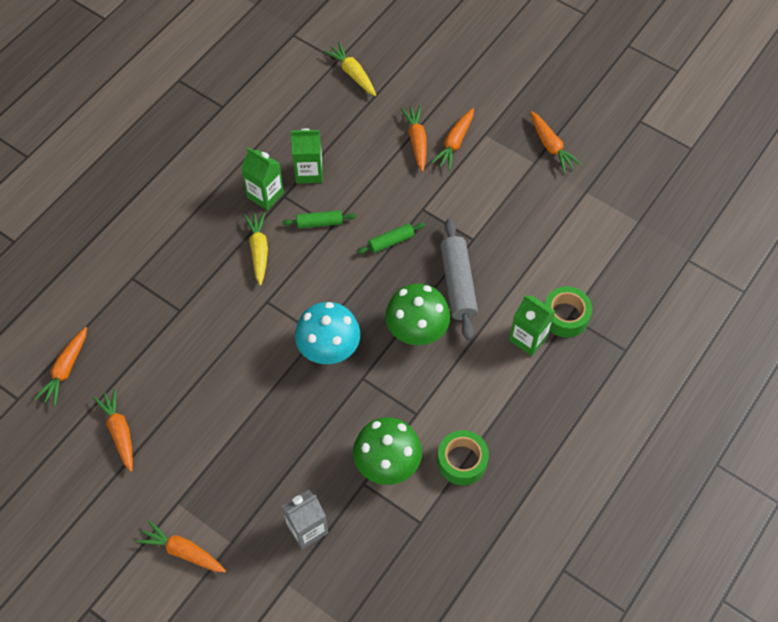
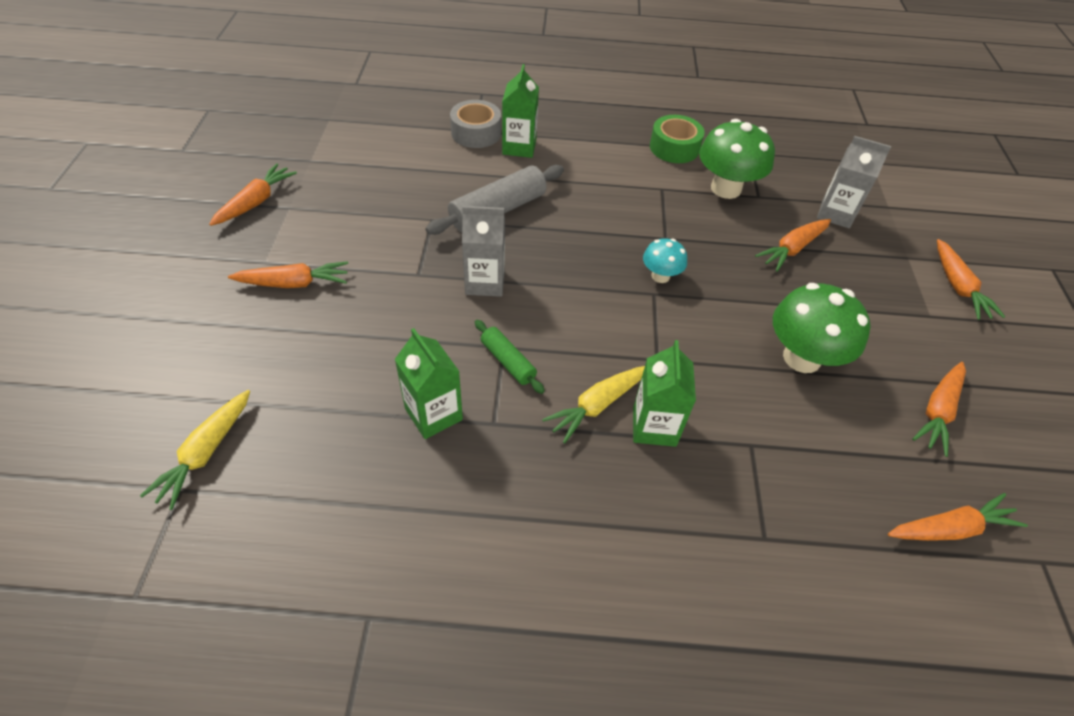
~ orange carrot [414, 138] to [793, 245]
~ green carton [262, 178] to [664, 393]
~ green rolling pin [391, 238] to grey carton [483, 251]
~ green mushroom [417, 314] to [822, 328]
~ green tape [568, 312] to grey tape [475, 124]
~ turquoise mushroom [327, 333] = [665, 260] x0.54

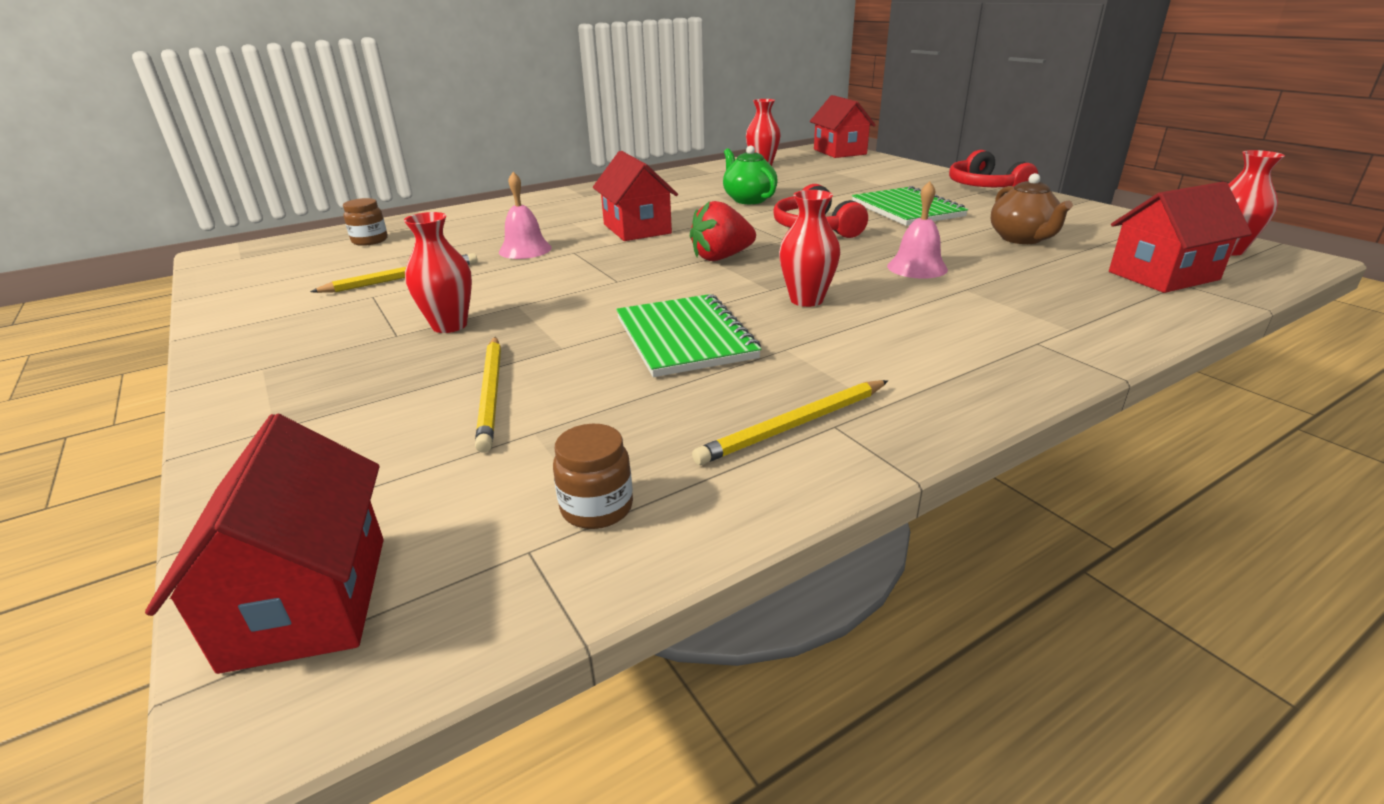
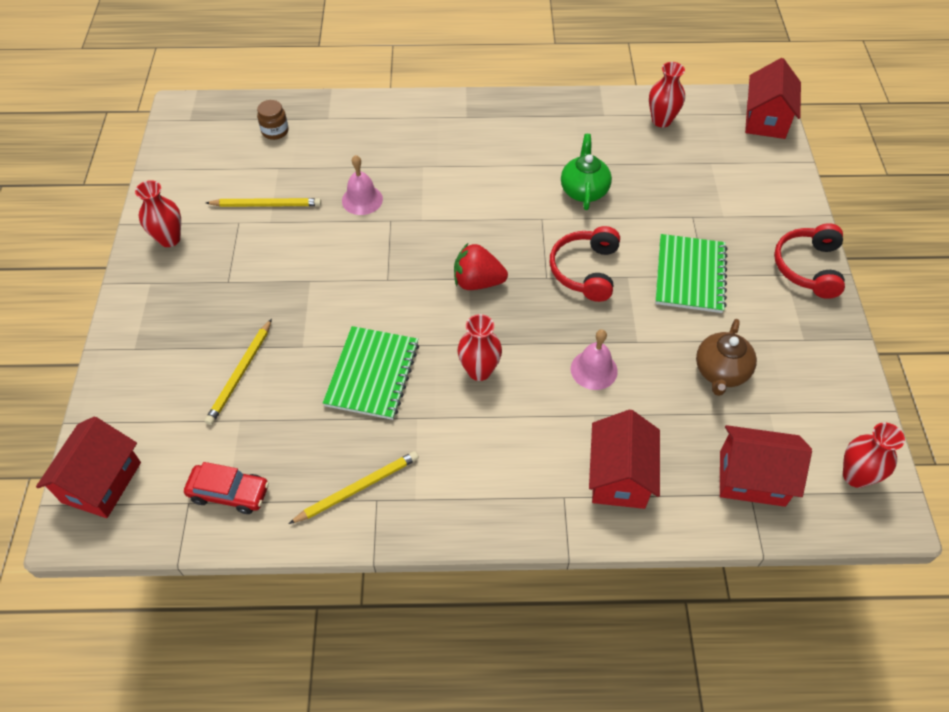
~ red house [635, 196] to [624, 459]
~ red vase [438, 272] to [158, 213]
~ yellow pencil [790, 422] = [354, 487] 150 degrees clockwise
~ brown jar [593, 476] to red car [226, 488]

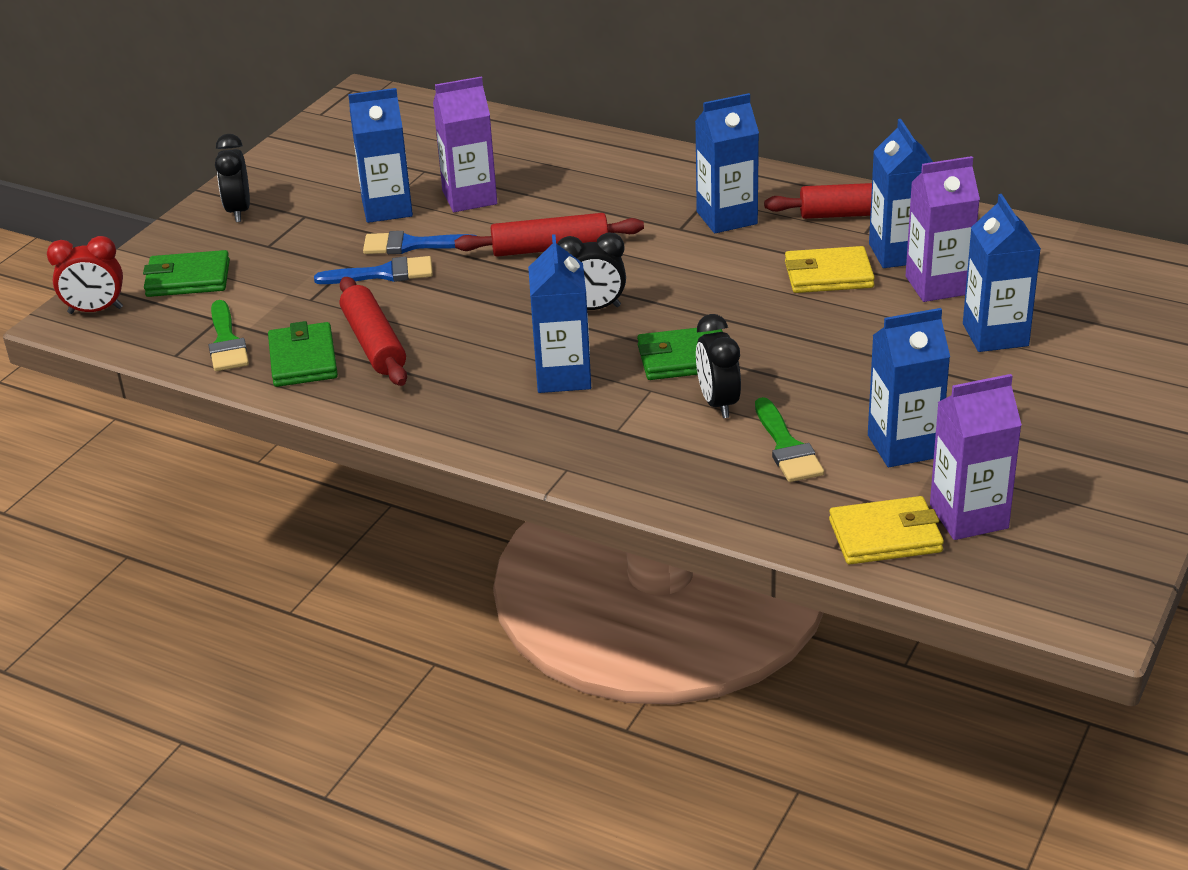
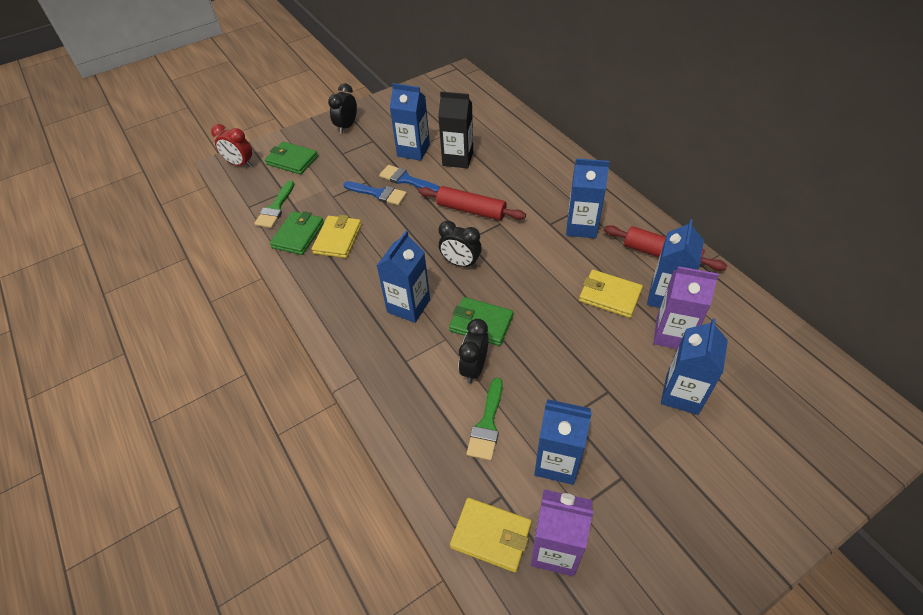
~ purple carton [465, 144] to black carton [455, 130]
~ red rolling pin [373, 331] to yellow wallet [337, 236]

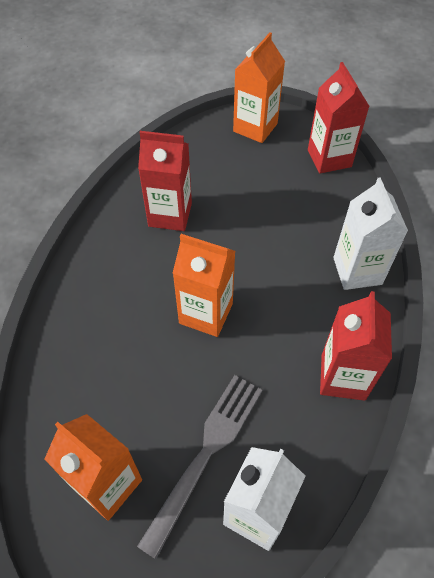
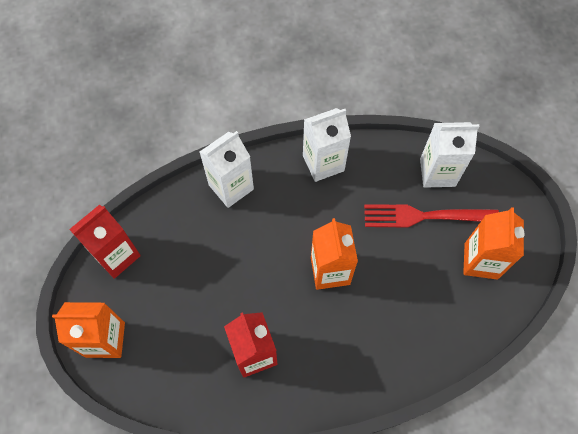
~ red carton [356, 346] to white carton [327, 145]
~ grey fork [199, 467] to red fork [431, 216]

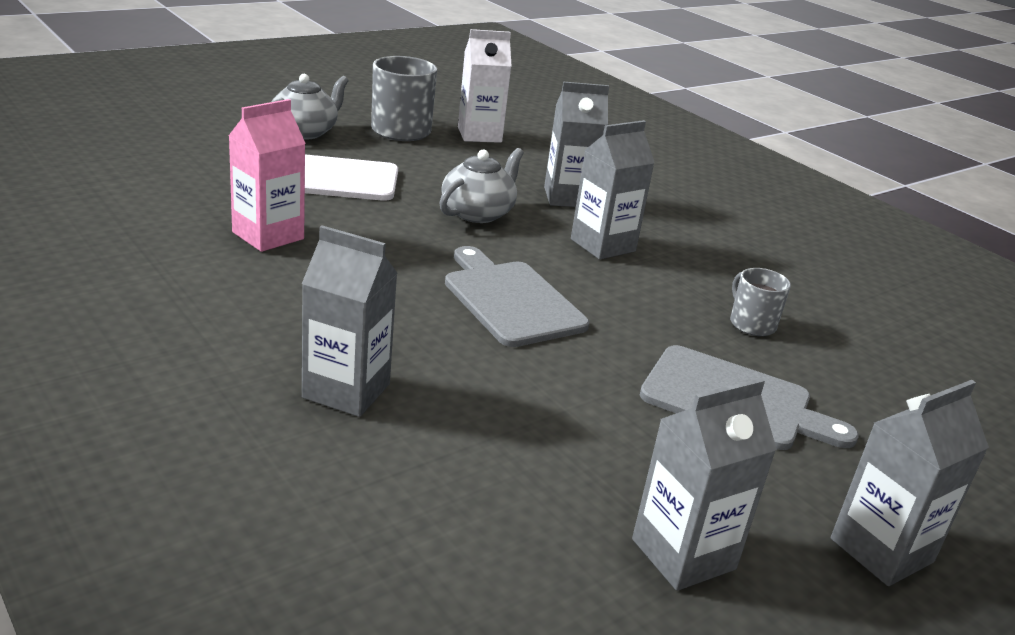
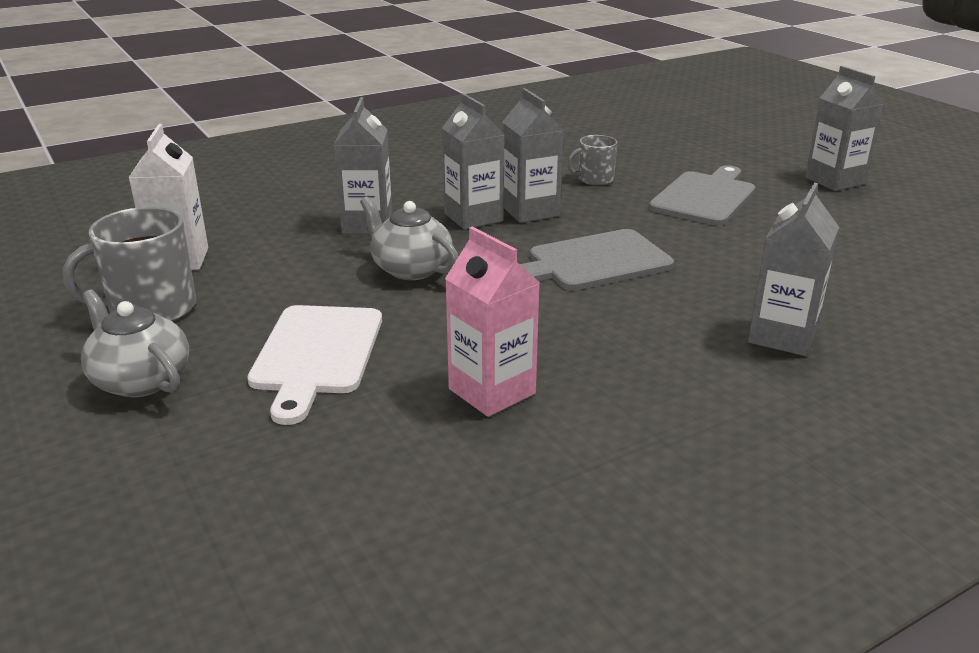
~ grey carton [704, 484] to [532, 155]

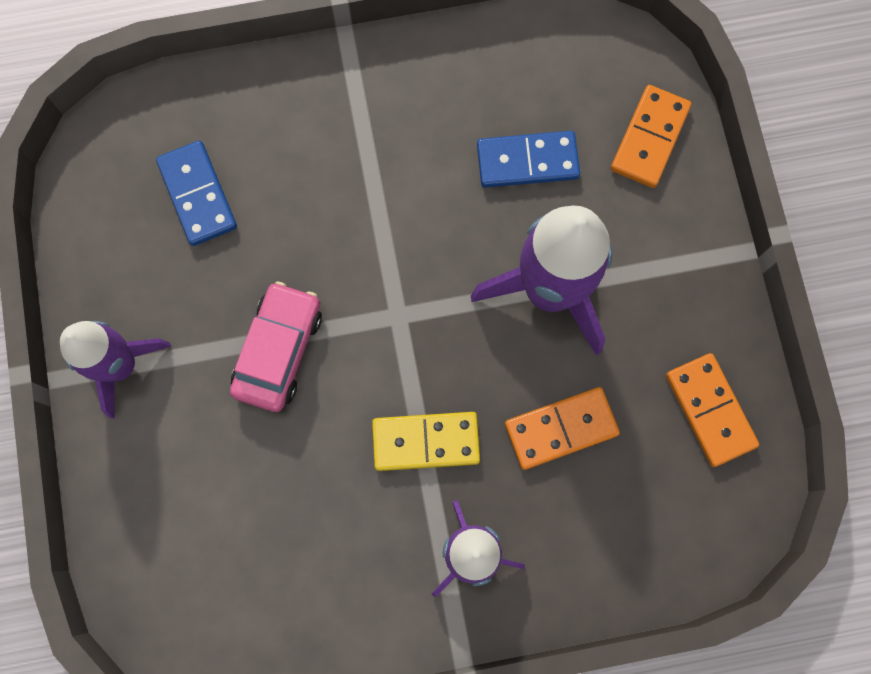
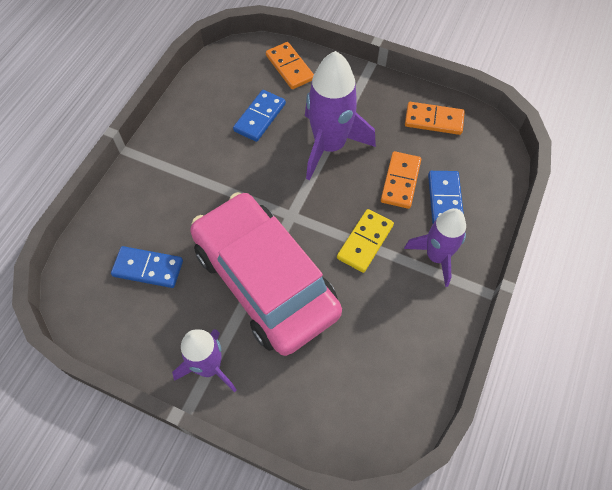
~ pink car [276, 347] = [266, 274] x2.10
+ blue domino [446, 197]

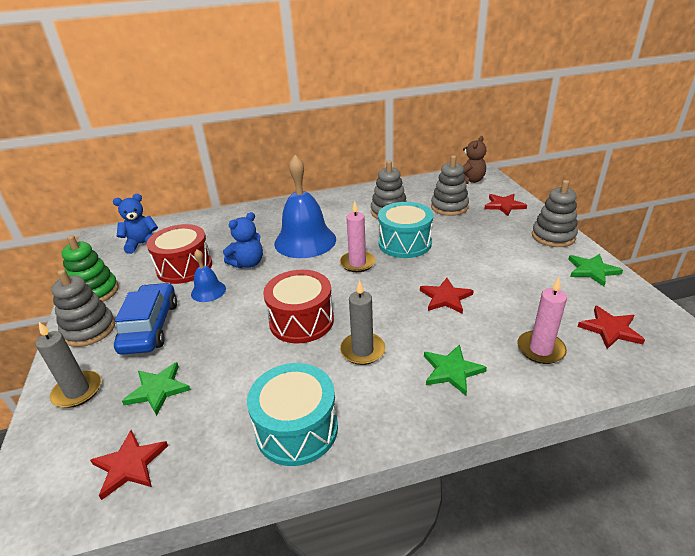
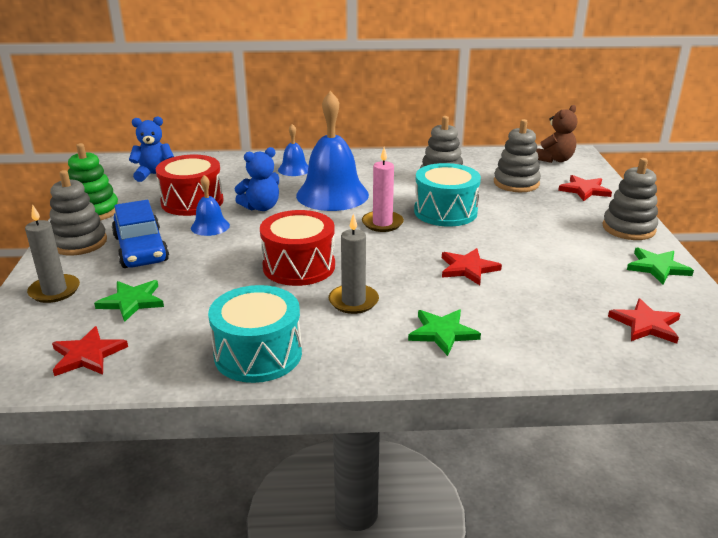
- pink candle [542, 320]
~ blue car [145, 319] = [140, 234] 150 degrees clockwise
+ blue bell [293, 150]

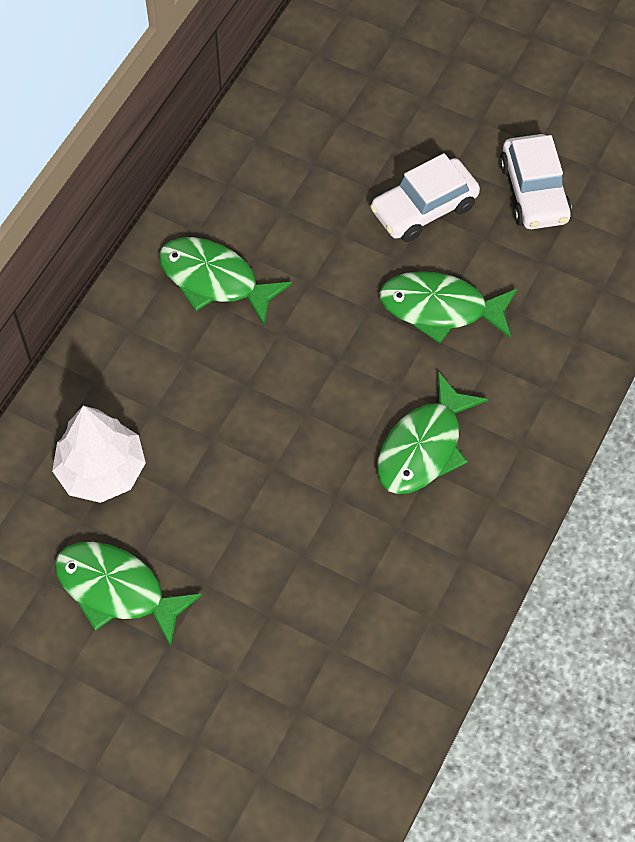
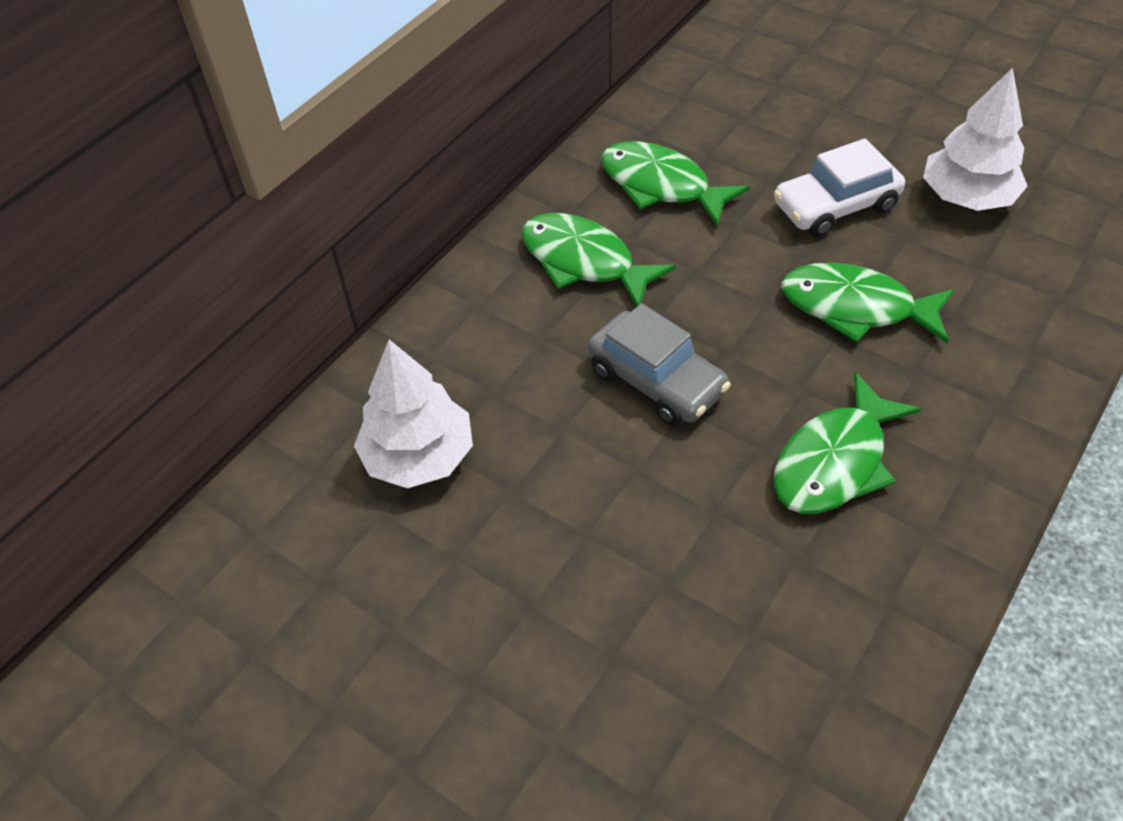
~ white car [536, 181] to white tree [975, 139]
~ green fish [128, 594] to [675, 184]
+ grey car [659, 364]

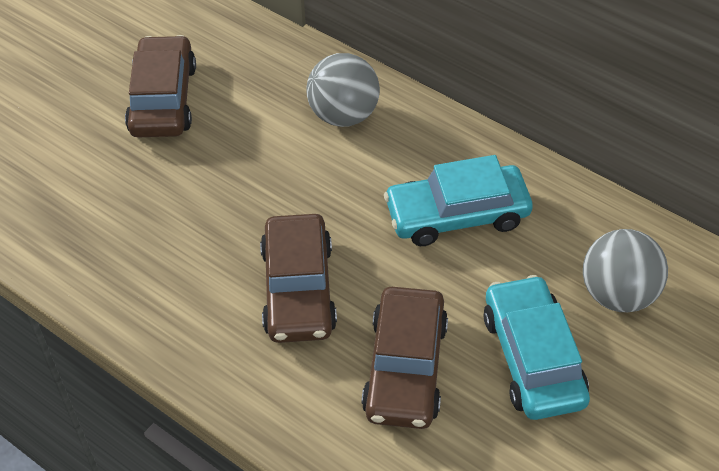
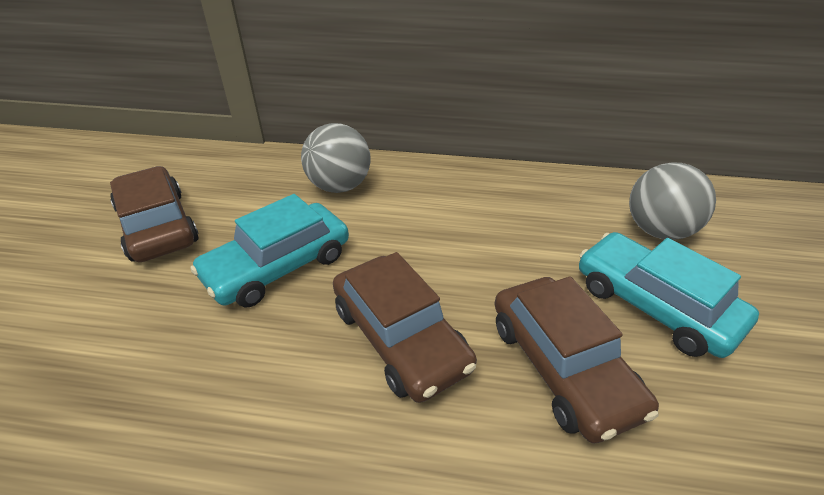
~ turquoise car [458, 200] to [269, 250]

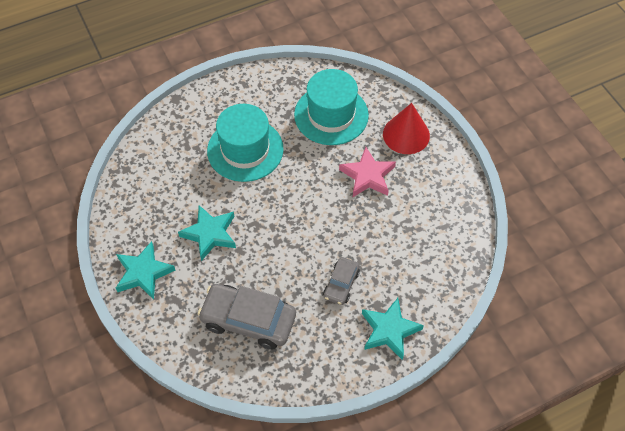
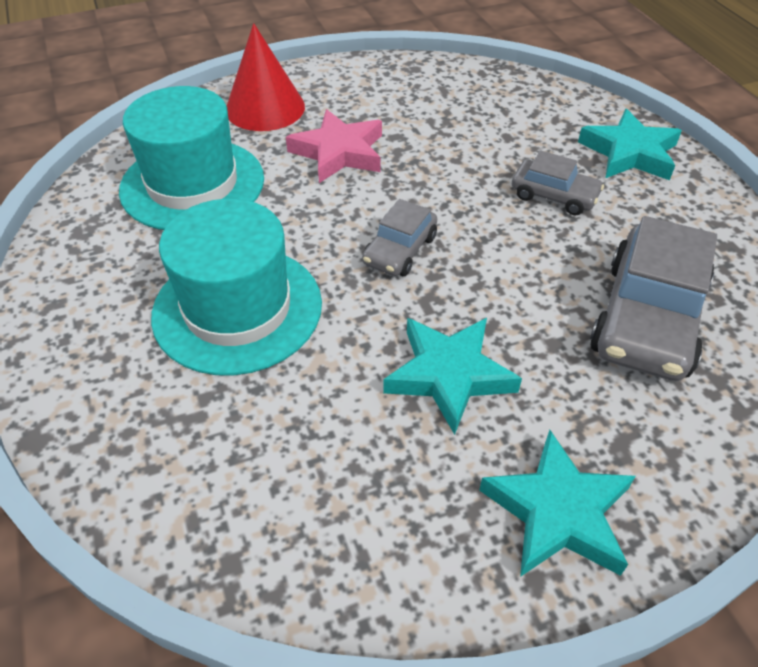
+ grey car [399, 237]

